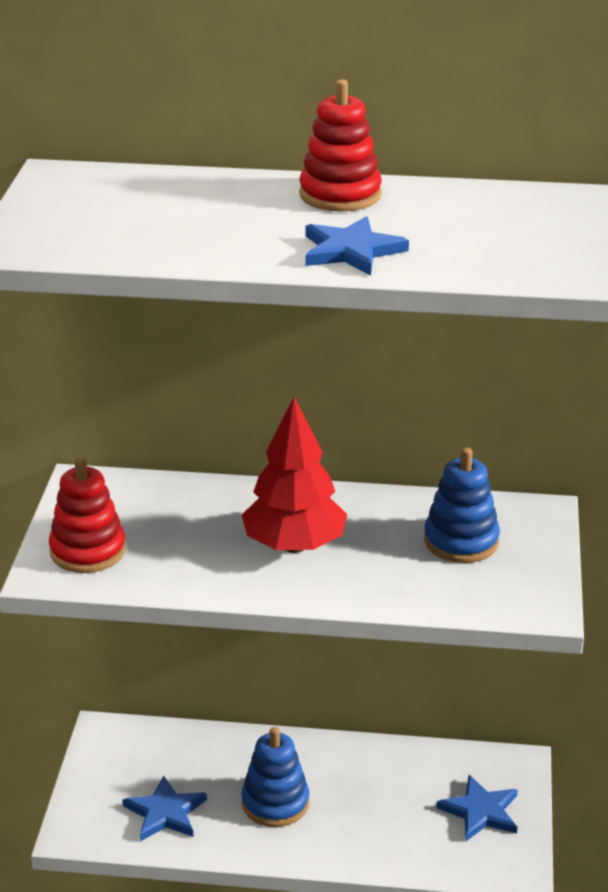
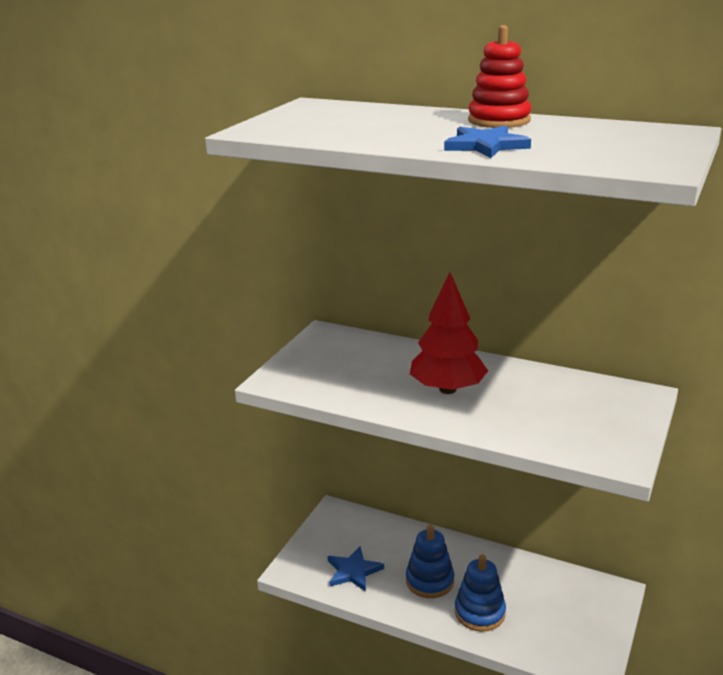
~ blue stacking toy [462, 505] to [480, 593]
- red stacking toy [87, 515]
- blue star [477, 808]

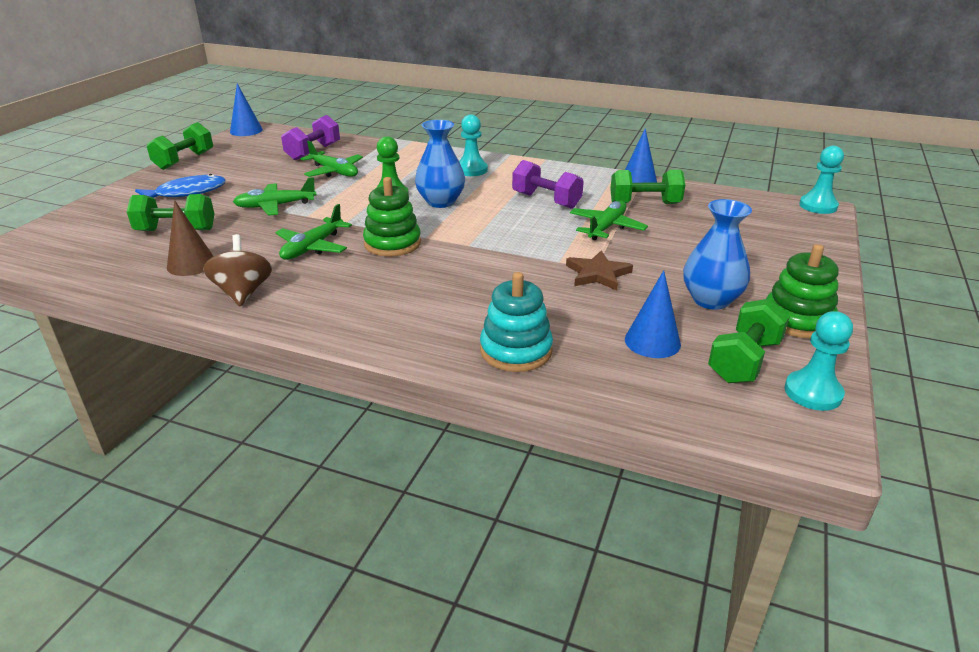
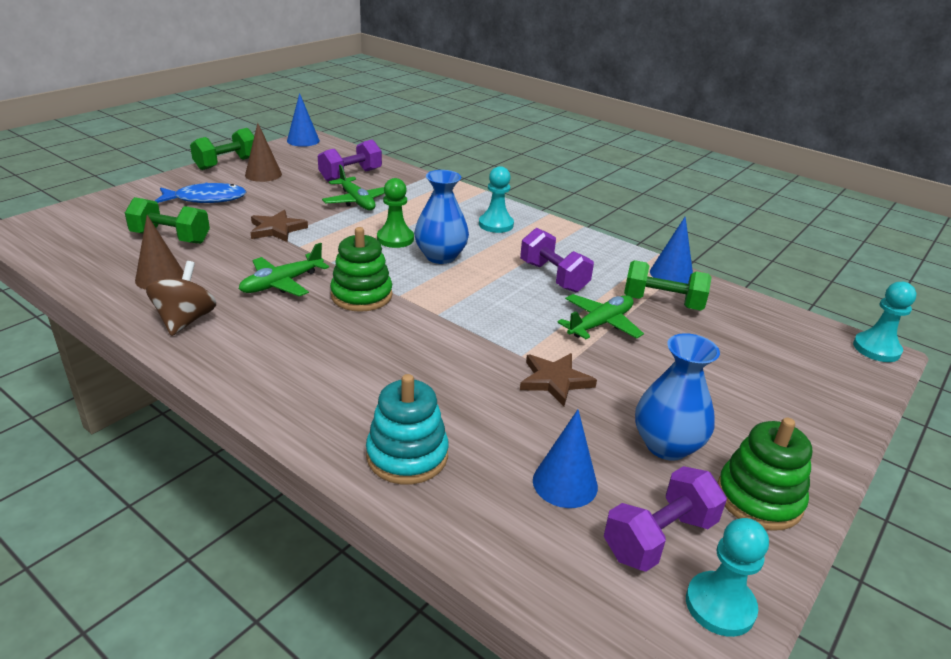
~ green plane [275, 196] to brown star [279, 226]
~ green dumbbell [749, 341] to purple dumbbell [665, 519]
+ brown cone [263, 152]

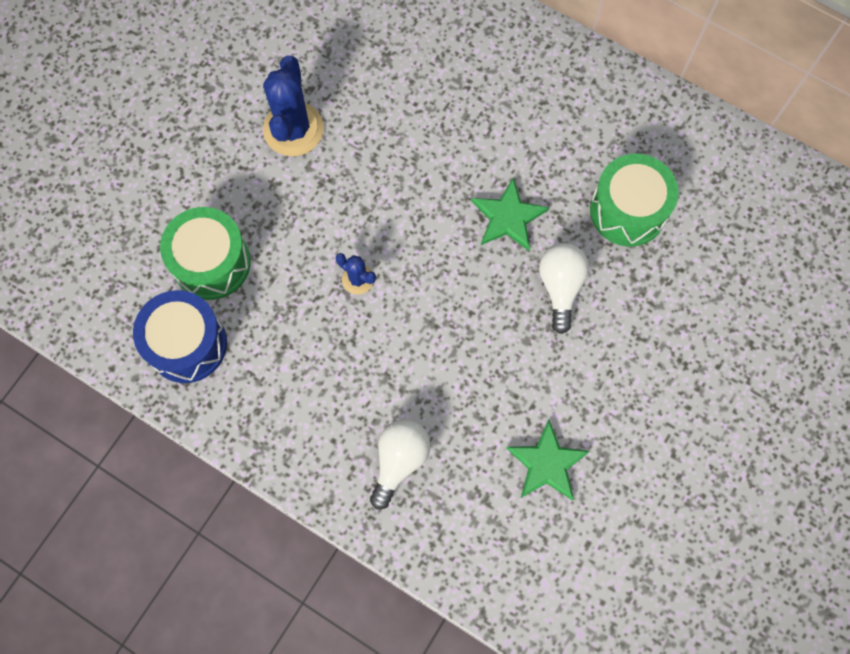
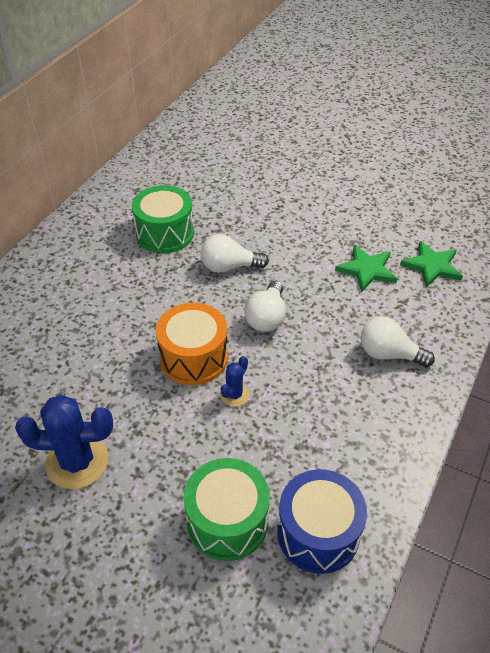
~ green star [510, 214] to [431, 264]
+ white light bulb [265, 306]
+ orange drum [192, 344]

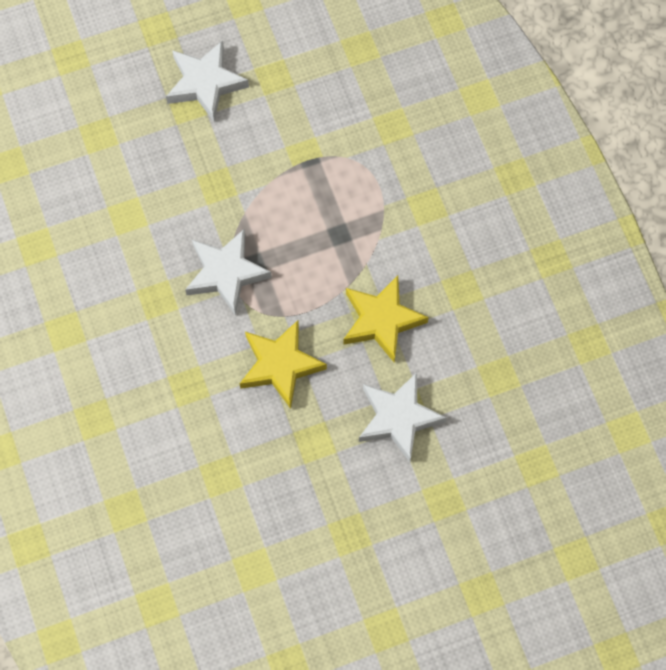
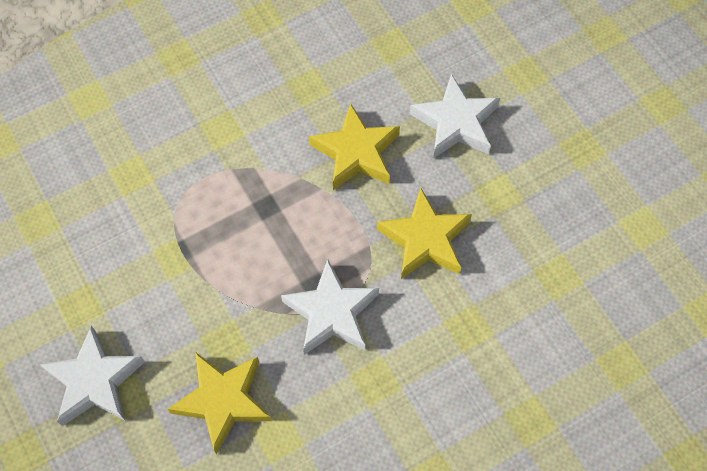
+ yellow star [220, 403]

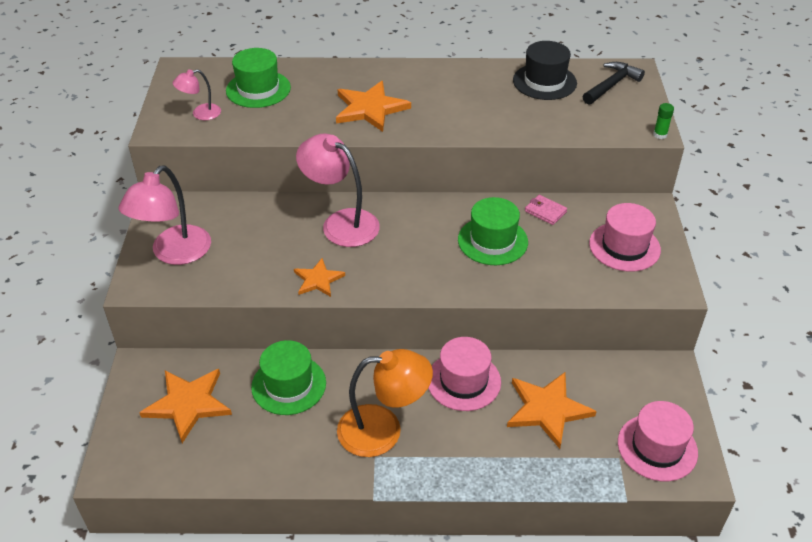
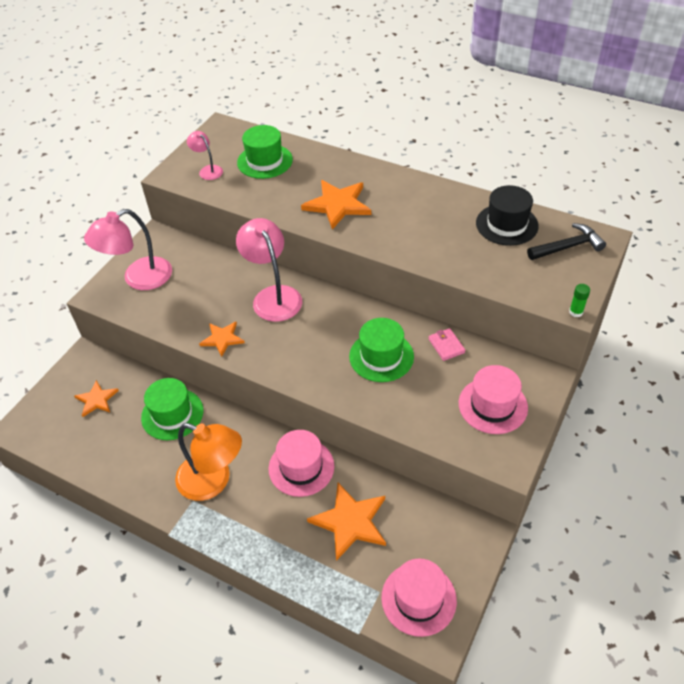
~ pink lamp [197, 94] = [205, 155] 45 degrees clockwise
~ orange star [185, 406] = [96, 398] x0.60

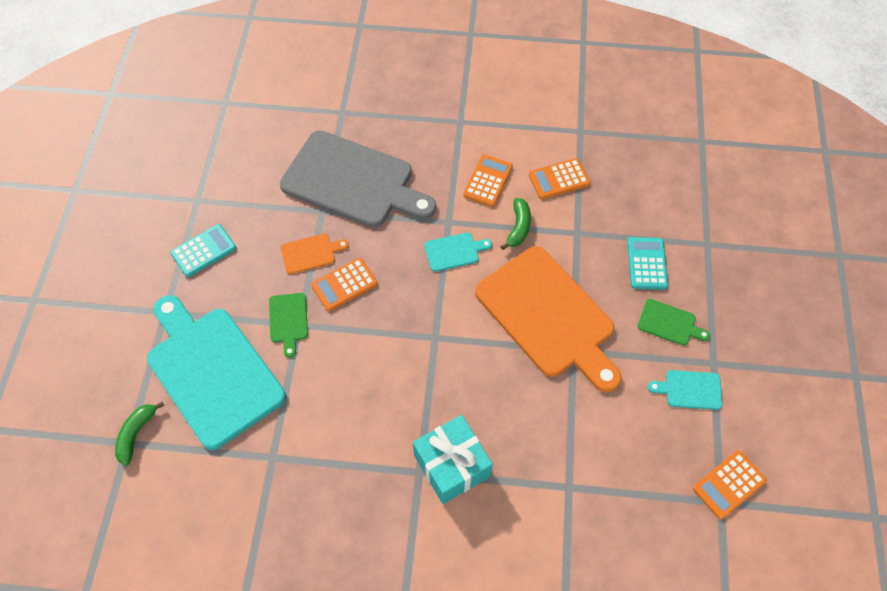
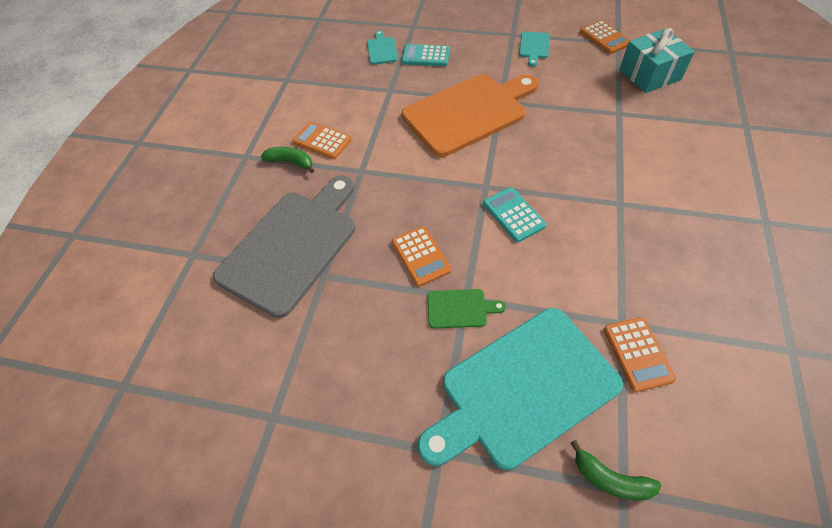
~ orange calculator [559, 178] to [640, 354]
~ green banana [515, 224] to [287, 160]
~ turquoise calculator [203, 250] to [514, 214]
~ turquoise cutting board [458, 252] to [382, 47]
- orange cutting board [315, 254]
- green cutting board [674, 322]
~ turquoise gift [453, 459] to [657, 60]

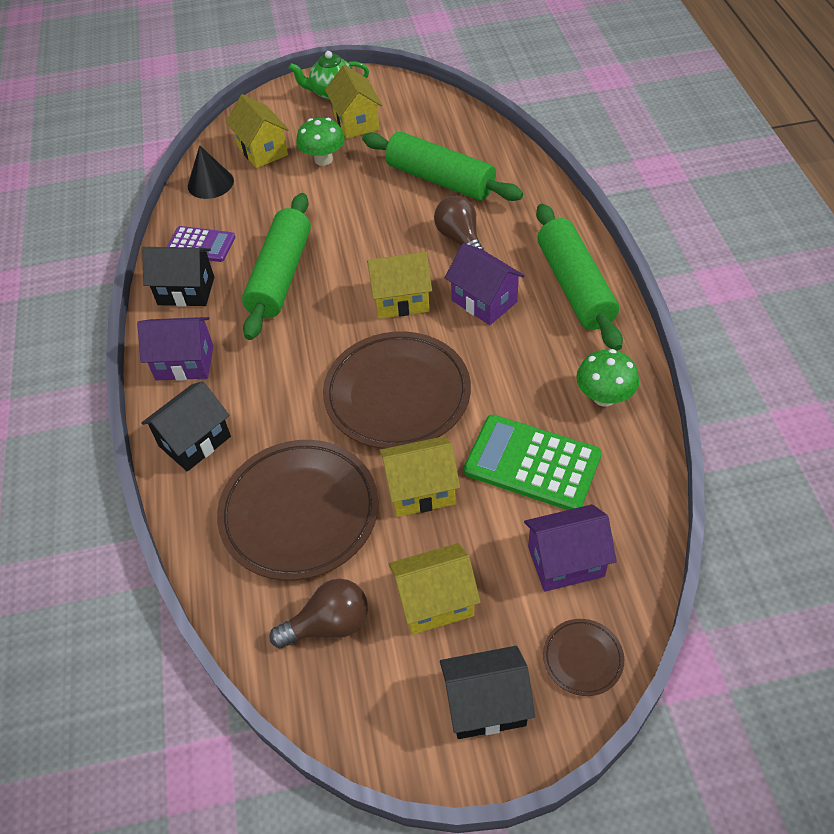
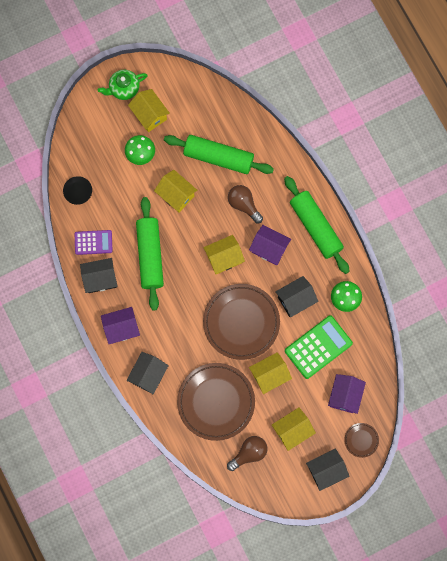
~ yellow house [257, 131] to [175, 191]
~ green calculator [533, 462] = [319, 347] 135 degrees clockwise
~ purple house [570, 548] = [347, 394] 45 degrees counterclockwise
+ black house [296, 296]

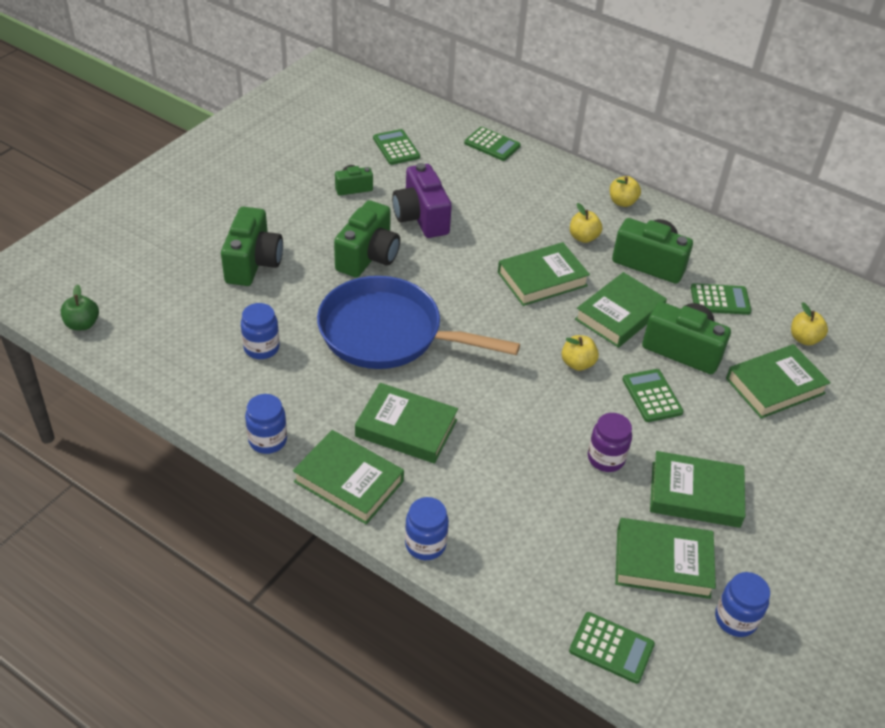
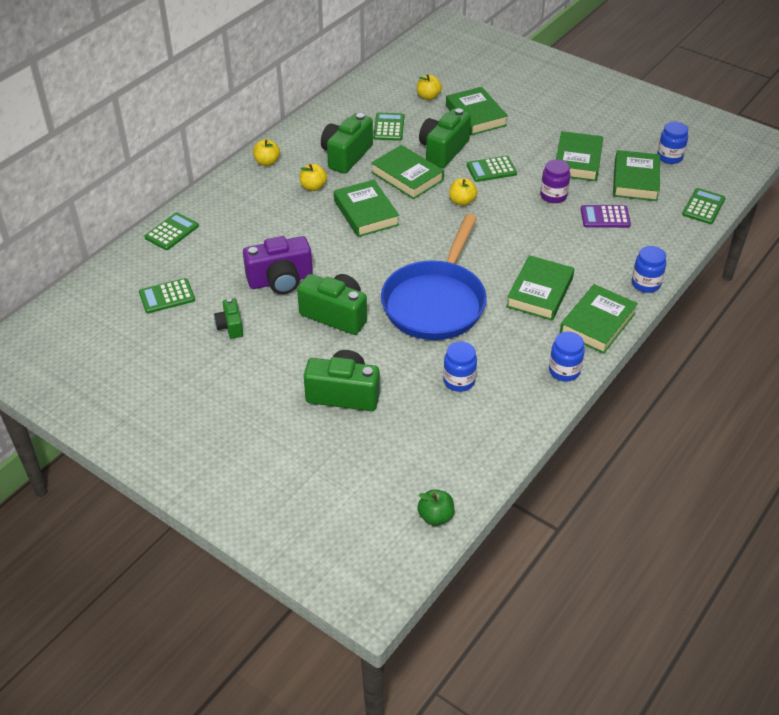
+ purple calculator [606, 216]

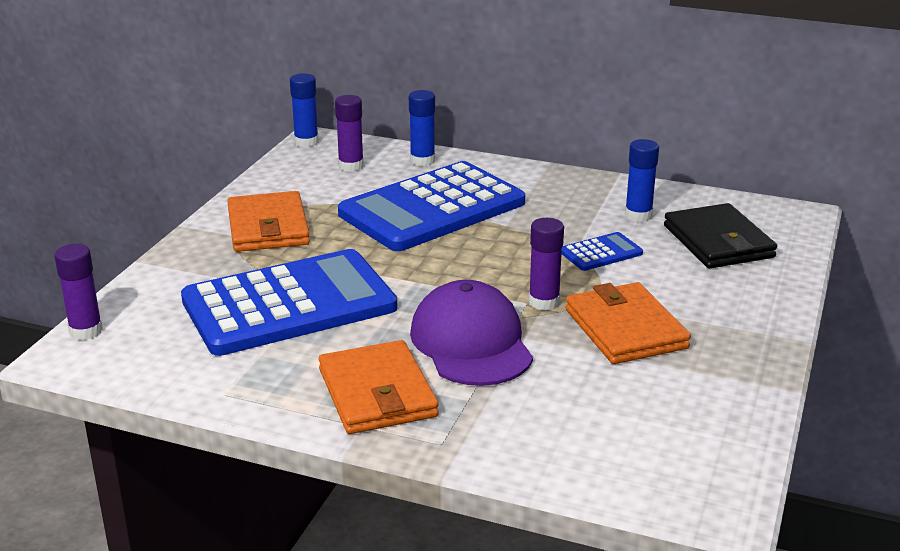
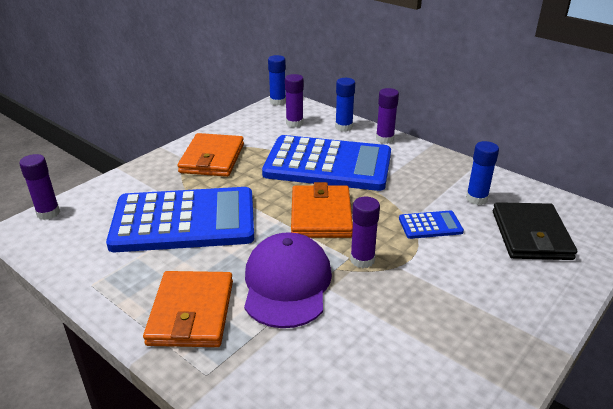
~ blue calculator [431, 206] = [326, 163] 150 degrees counterclockwise
~ orange wallet [628, 323] to [322, 210]
+ purple glue stick [387, 116]

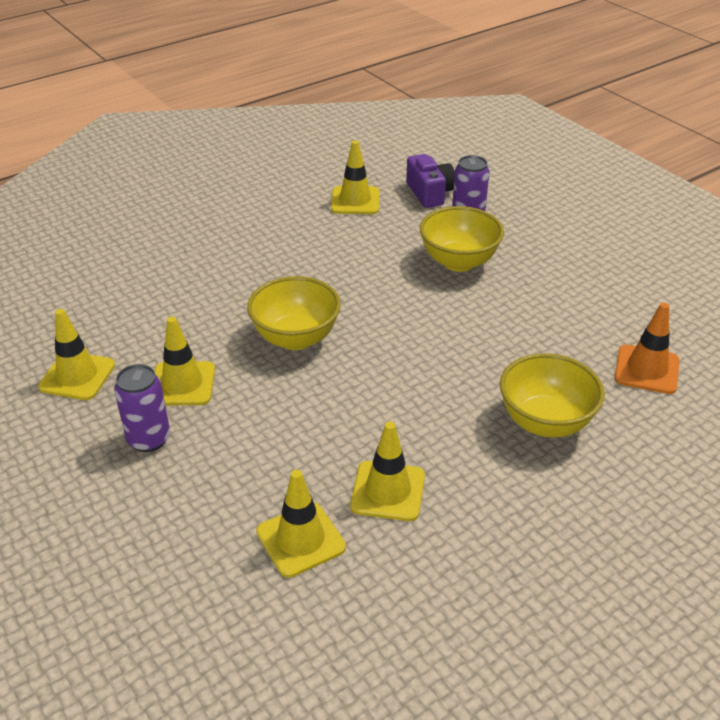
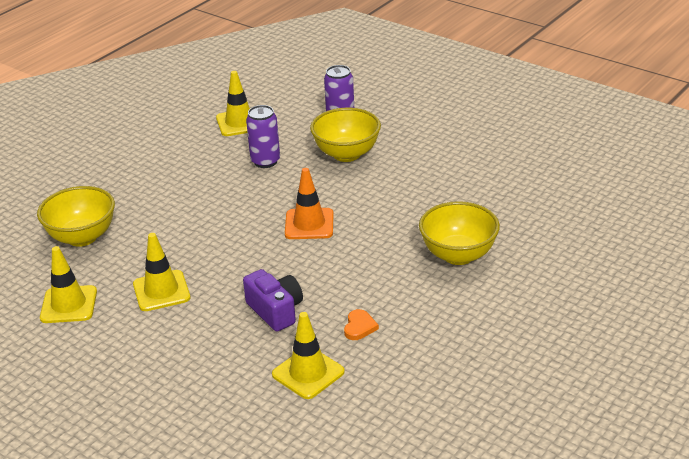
~ purple camera [430, 181] to [273, 300]
~ yellow bowl [294, 313] to [76, 216]
~ orange traffic cone [647, 348] to [309, 203]
~ purple can [142, 408] to [263, 136]
~ yellow traffic cone [387, 471] to orange heart [361, 324]

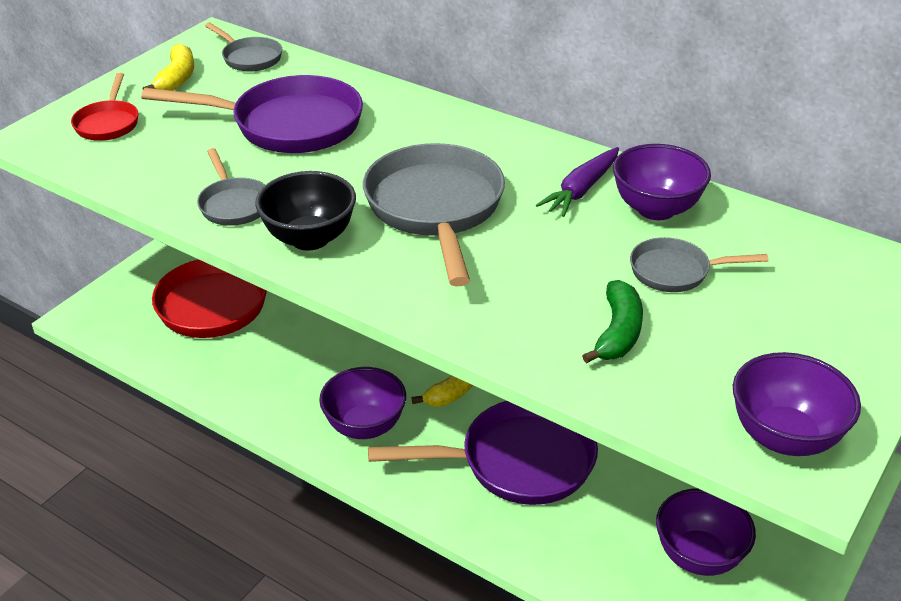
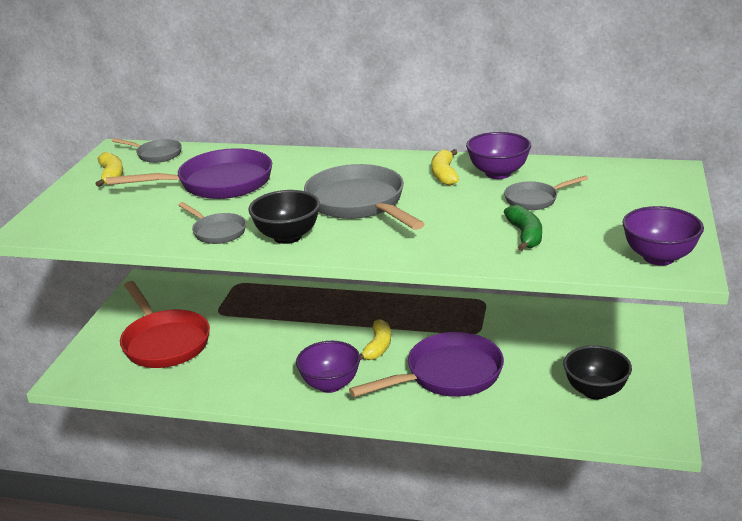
- red pan [105, 107]
~ purple carrot [577, 182] to yellow banana [445, 167]
~ purple bowl [706, 532] to black bowl [597, 372]

